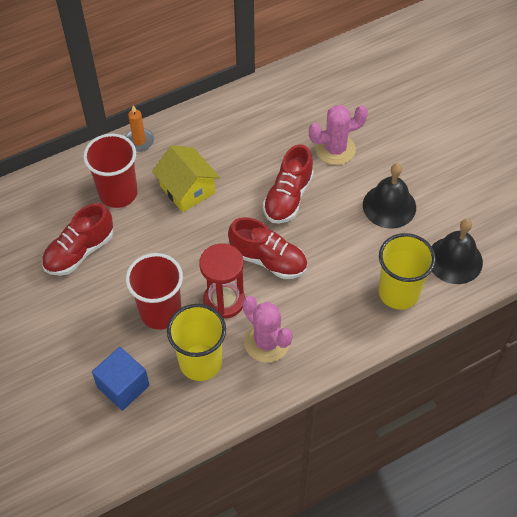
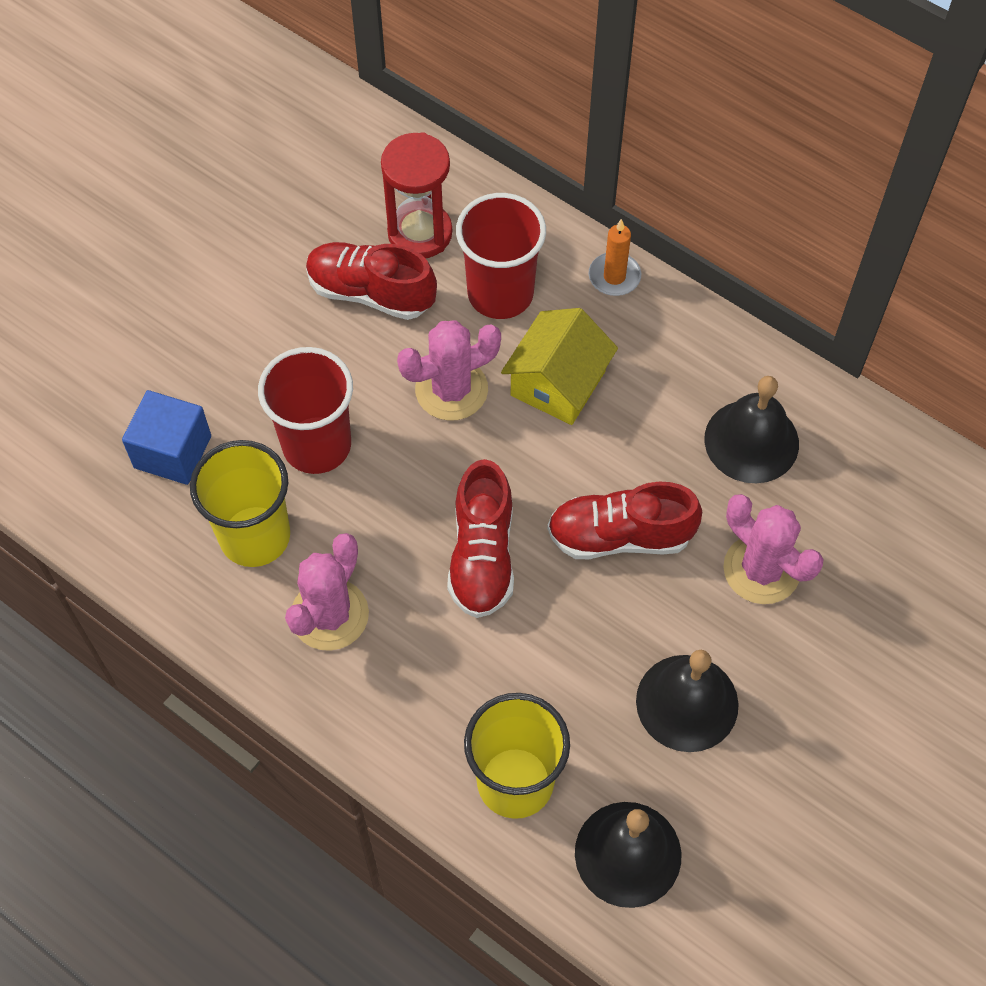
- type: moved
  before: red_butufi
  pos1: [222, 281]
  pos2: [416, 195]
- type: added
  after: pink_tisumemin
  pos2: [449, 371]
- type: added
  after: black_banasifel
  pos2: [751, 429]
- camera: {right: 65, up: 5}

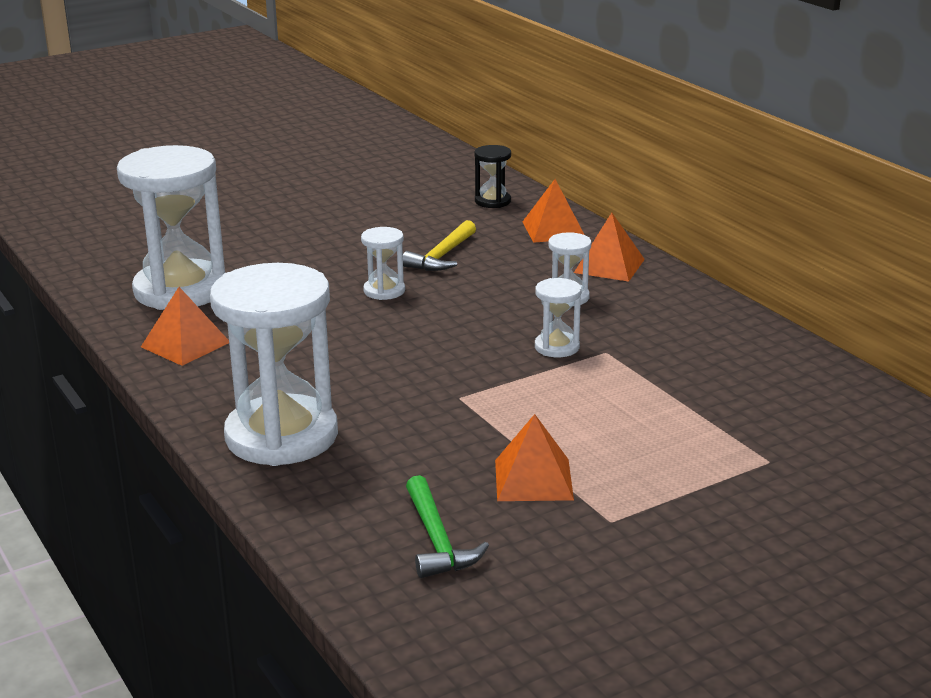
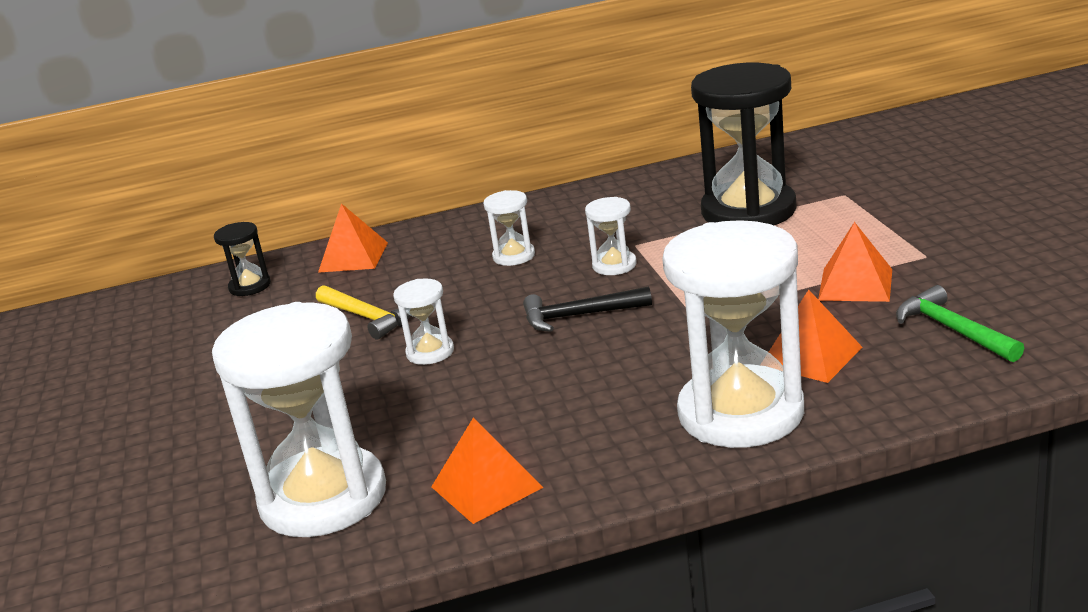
- type: added
  after: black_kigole
  pos2: [587, 309]
- type: added
  after: black_butufi
  pos2: [744, 144]
- type: moved
  before: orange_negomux
  pos1: [609, 247]
  pos2: [815, 336]
- type: turned
  before: green_kigole
  pos1: [447, 526]
  pos2: [960, 323]
  turn: -120
- camera: {right: -70, up: 0}

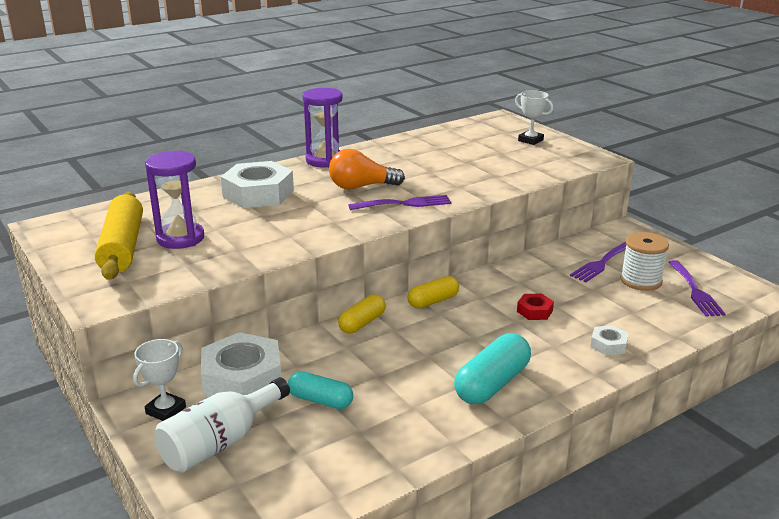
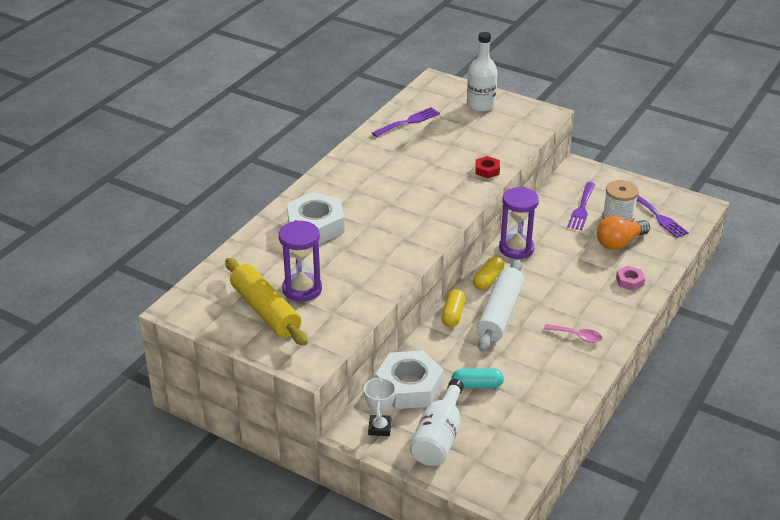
- type: moved
  before: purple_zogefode
  pos1: [400, 202]
  pos2: [406, 122]
- type: replaced
  before: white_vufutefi
  after: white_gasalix
  pos1: [534, 117]
  pos2: [482, 72]
- type: moved
  before: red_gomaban
  pos1: [535, 307]
  pos2: [487, 167]
- type: added
  after: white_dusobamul
  pos2: [500, 305]
- type: moved
  before: purple_butufi
  pos1: [322, 128]
  pos2: [519, 223]
- type: replaced
  before: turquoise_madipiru
  after: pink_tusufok
  pos1: [492, 368]
  pos2: [573, 333]
- type: moved
  before: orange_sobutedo
  pos1: [367, 169]
  pos2: [623, 233]
- type: recoloured
  before: white_gomaban
  after: pink_gomaban
  pos1: [609, 340]
  pos2: [630, 278]
- camera: {right: -25, up: 10}

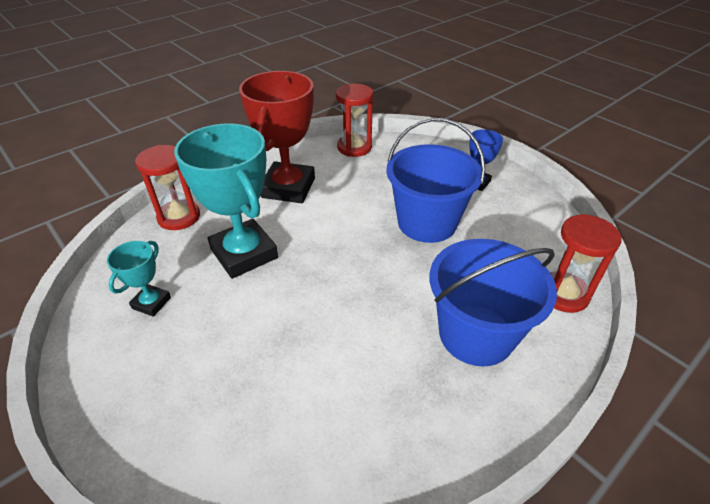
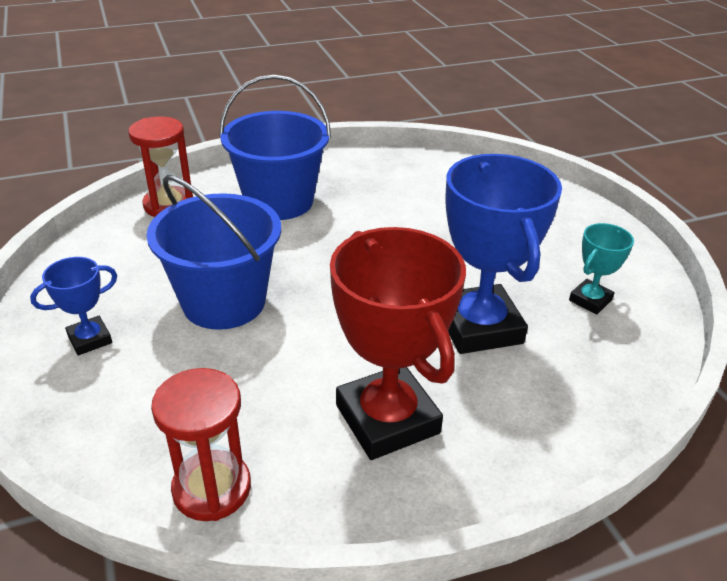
- type: turned
  before: red_vufutefi
  pos1: [277, 137]
  pos2: [398, 343]
  turn: -60
- type: recoloured
  before: turquoise_vufutefi
  after: blue_vufutefi
  pos1: [226, 201]
  pos2: [504, 254]
- type: removed
  before: red_butufi
  pos1: [167, 187]
- camera: {right: -160, up: -5}

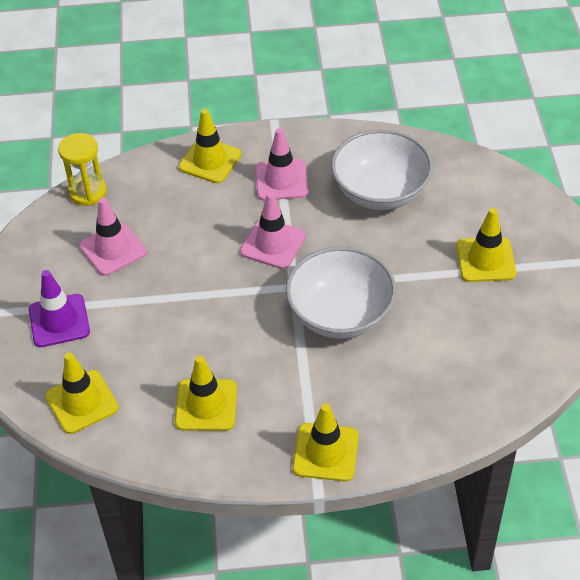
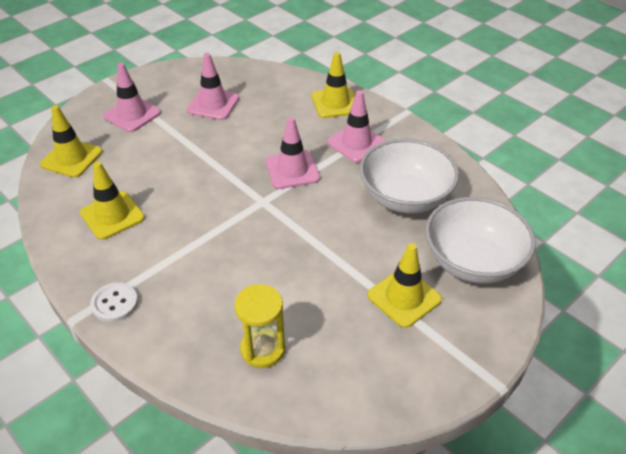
- type: replaced
  before: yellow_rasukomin
  after: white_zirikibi
  pos1: [326, 442]
  pos2: [114, 302]
- type: recoloured
  before: purple_rasukomin
  after: pink_rasukomin
  pos1: [59, 308]
  pos2: [132, 97]
- type: moved
  before: yellow_butufi
  pos1: [82, 169]
  pos2: [260, 326]
- type: moved
  before: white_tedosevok
  pos1: [341, 293]
  pos2: [480, 240]
- camera: {right: 50, up: -5}

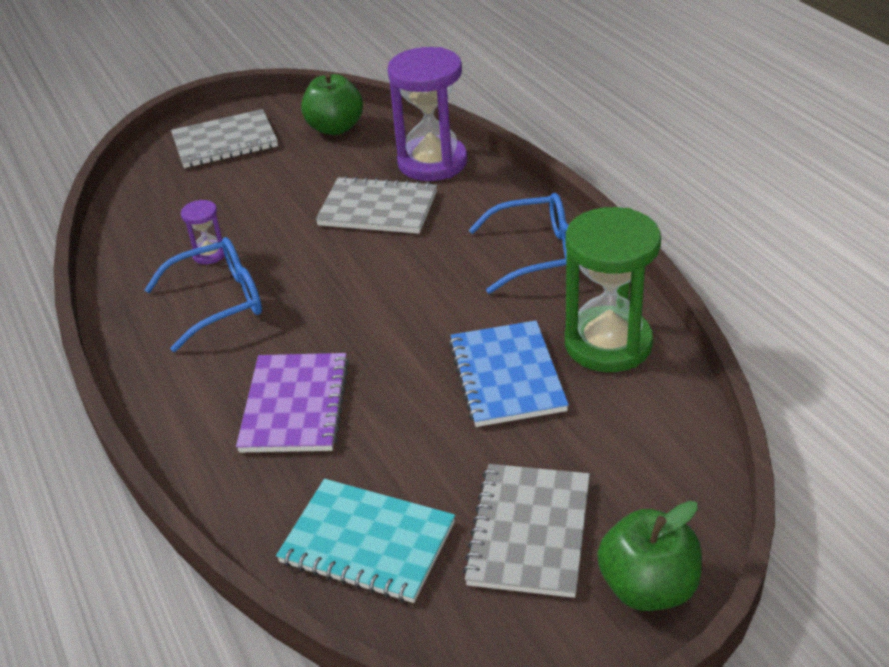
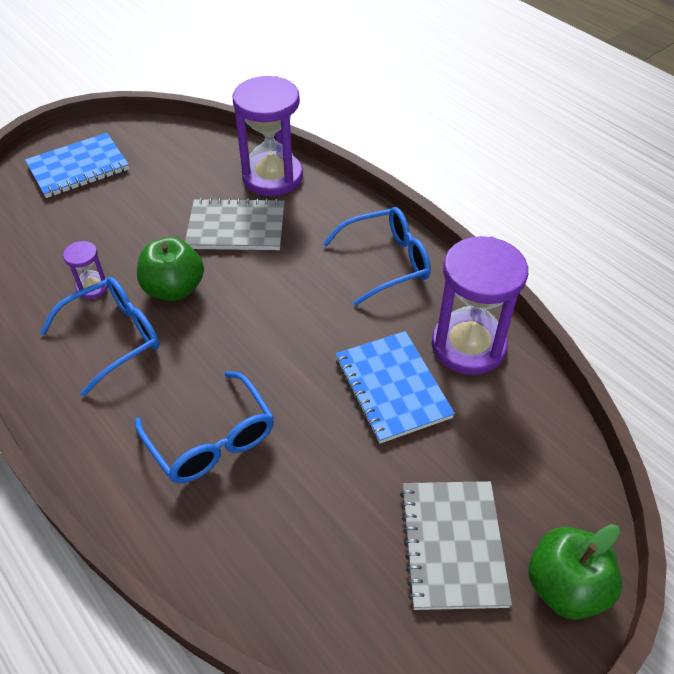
- type: recoloured
  before: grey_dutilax
  after: blue_dutilax
  pos1: [224, 138]
  pos2: [77, 165]
- type: replaced
  before: purple_dutilax
  after: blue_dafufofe
  pos1: [292, 402]
  pos2: [204, 427]
- type: moved
  before: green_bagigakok
  pos1: [332, 104]
  pos2: [170, 269]
- type: recoloured
  before: green_butufi
  after: purple_butufi
  pos1: [613, 289]
  pos2: [480, 305]
- type: removed
  before: turquoise_dutilax
  pos1: [365, 541]
- camera: {right: -15, up: 10}

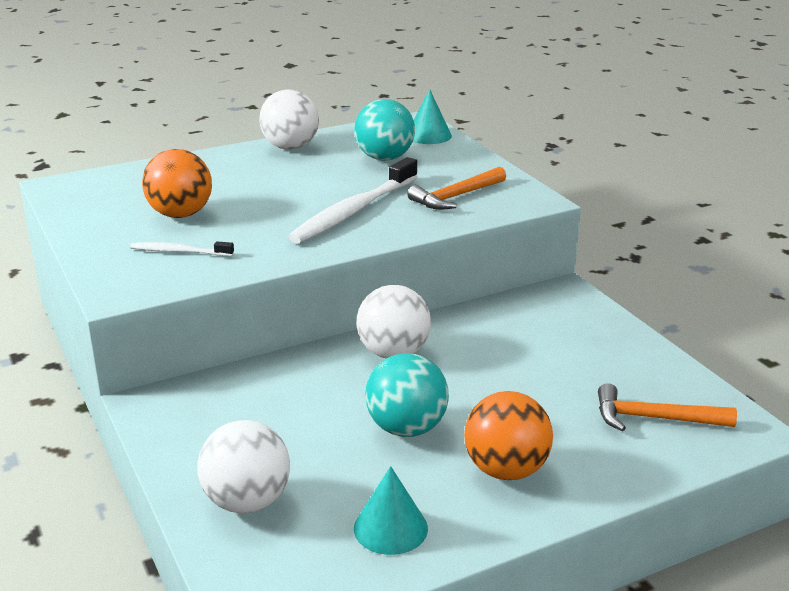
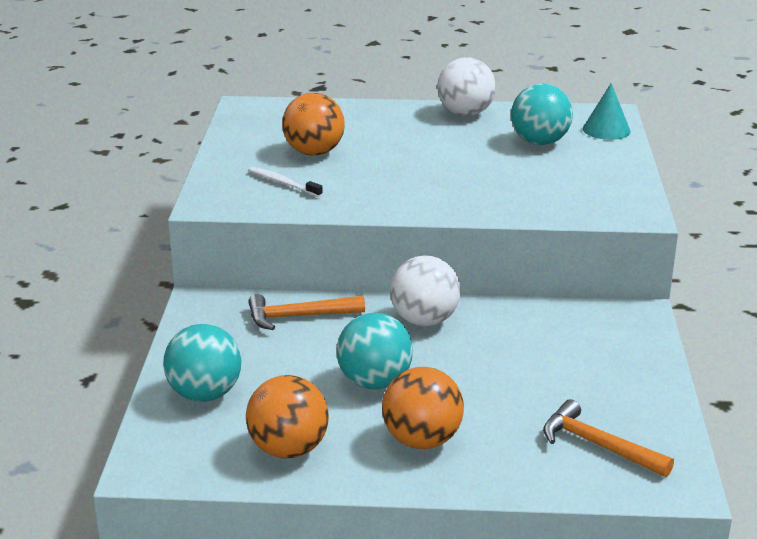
- type: recoloured
  before: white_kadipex
  after: turquoise_kadipex
  pos1: [243, 466]
  pos2: [202, 363]
- type: replaced
  before: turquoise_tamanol
  after: orange_kadipex
  pos1: [391, 510]
  pos2: [287, 416]
- type: moved
  before: orange_kigole
  pos1: [457, 188]
  pos2: [306, 312]
- type: removed
  before: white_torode
  pos1: [353, 200]
- camera: {right: 30, up: 0}

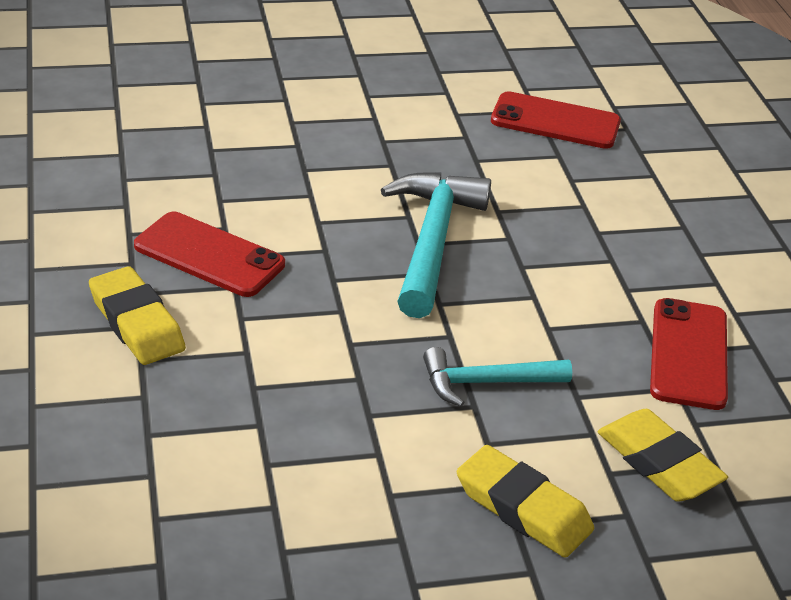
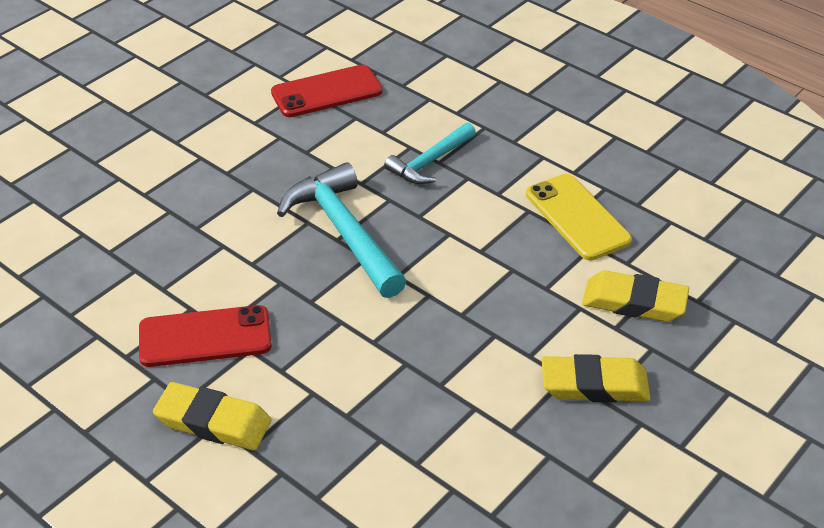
- type: moved
  before: turquoise_kigole
  pos1: [497, 377]
  pos2: [430, 153]
- type: recoloured
  before: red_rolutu
  after: yellow_rolutu
  pos1: [689, 354]
  pos2: [579, 217]
- camera: {right: -35, up: 5}

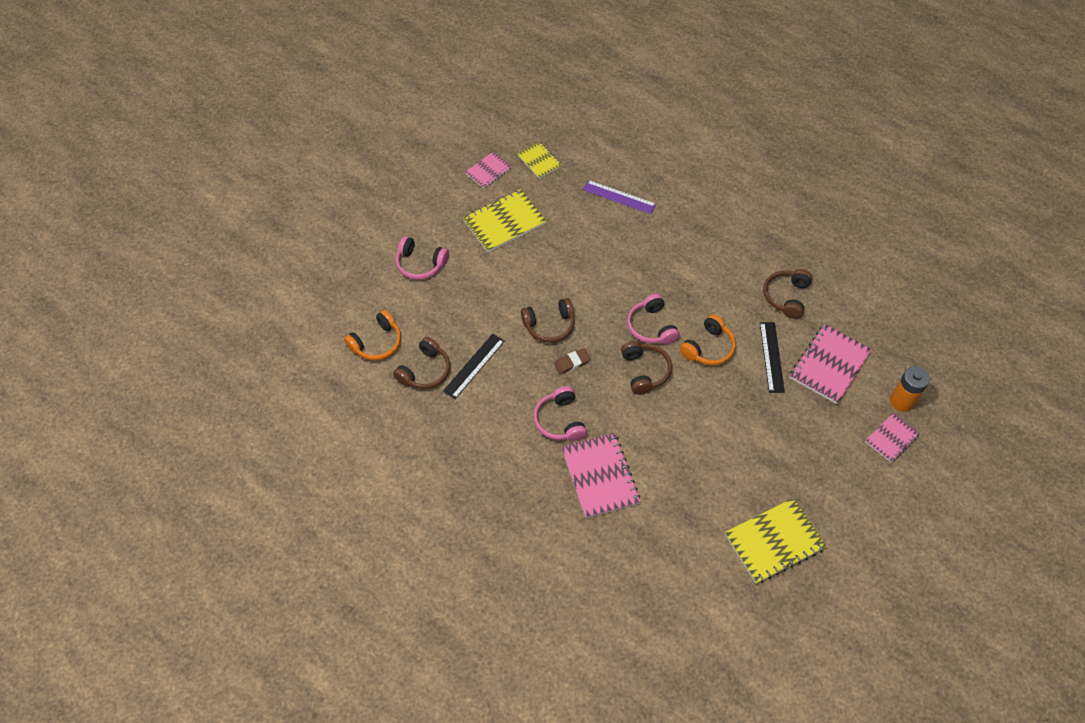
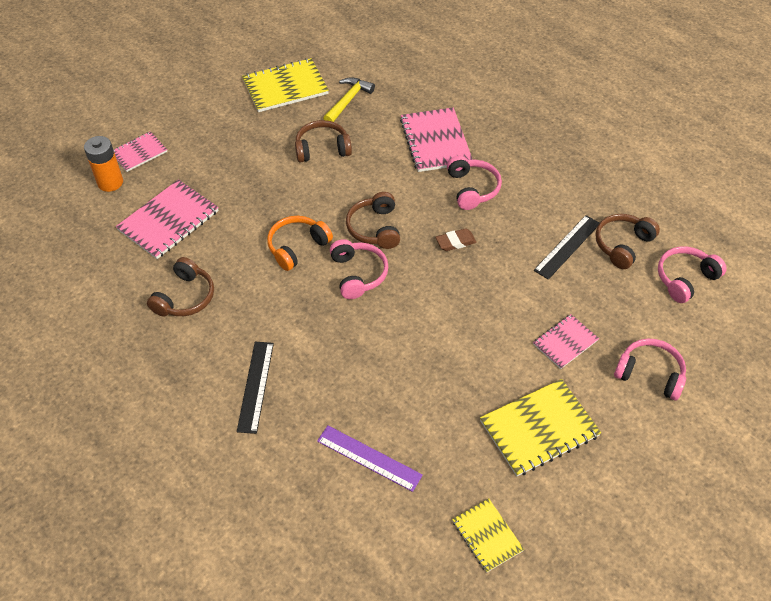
- type: moved
  before: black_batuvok
  pos1: [772, 357]
  pos2: [255, 388]
- type: moved
  before: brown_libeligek
  pos1: [548, 320]
  pos2: [323, 141]
- type: added
  after: yellow_kigole
  pos2: [349, 99]
- type: moved
  before: pink_dutilax
  pos1: [489, 169]
  pos2: [566, 341]
- type: recoloured
  before: orange_libeligek
  after: pink_libeligek
  pos1: [372, 335]
  pos2: [692, 274]
- camera: {right: -175, up: -5}

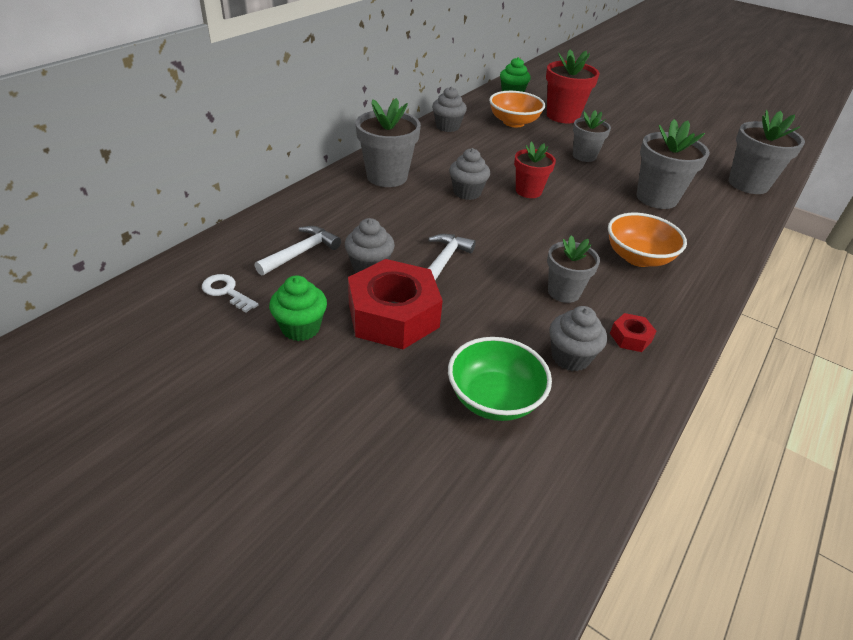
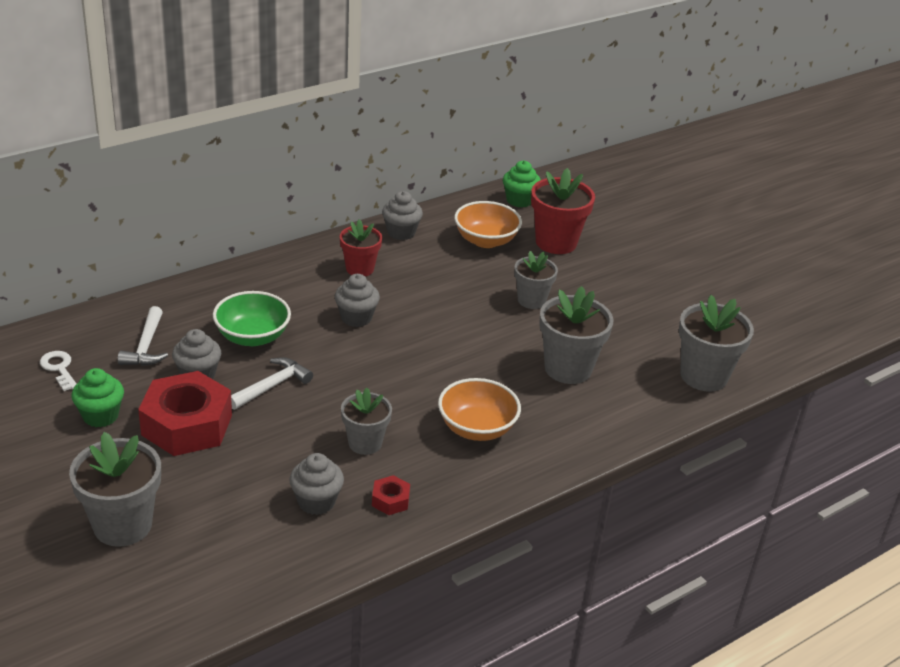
- type: moved
  before: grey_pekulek
  pos1: [388, 142]
  pos2: [115, 489]
- type: turned
  before: white_kigole
  pos1: [297, 251]
  pos2: [143, 336]
  turn: 120
- type: moved
  before: green_tedosevok
  pos1: [500, 379]
  pos2: [252, 318]
- type: moved
  before: red_pekulek
  pos1: [535, 170]
  pos2: [361, 248]
- camera: {right: 20, up: -5}

